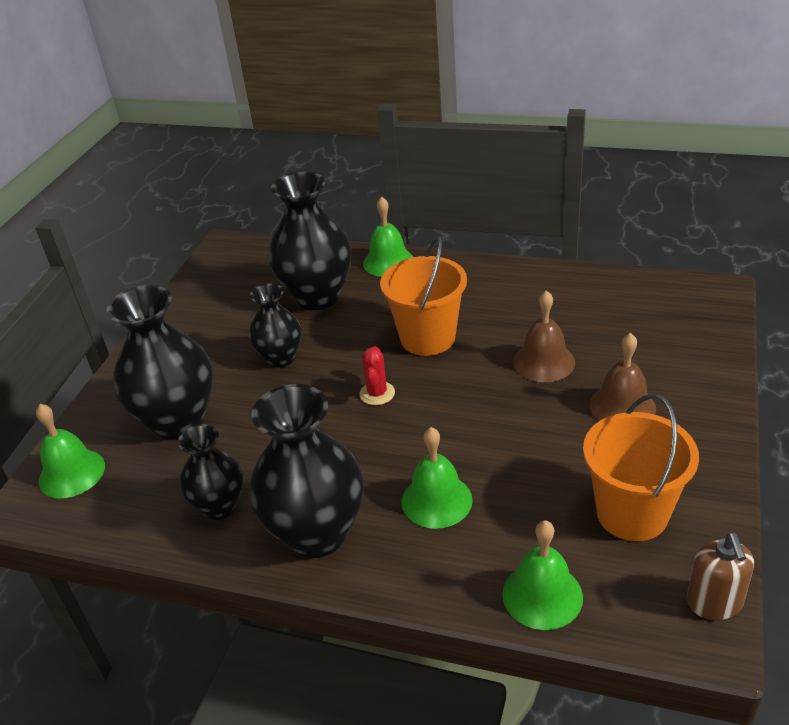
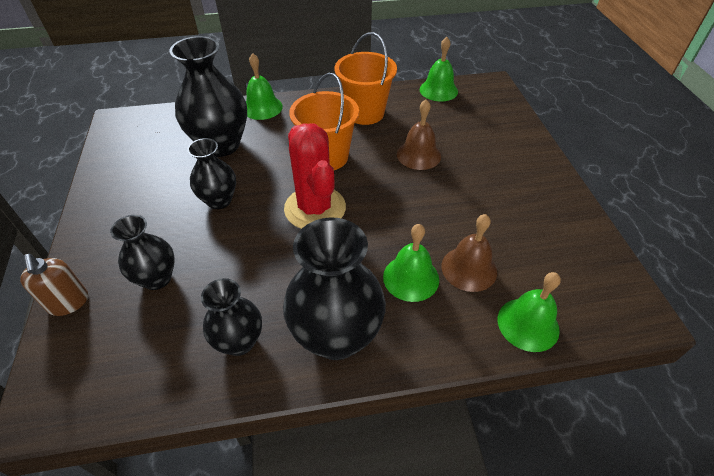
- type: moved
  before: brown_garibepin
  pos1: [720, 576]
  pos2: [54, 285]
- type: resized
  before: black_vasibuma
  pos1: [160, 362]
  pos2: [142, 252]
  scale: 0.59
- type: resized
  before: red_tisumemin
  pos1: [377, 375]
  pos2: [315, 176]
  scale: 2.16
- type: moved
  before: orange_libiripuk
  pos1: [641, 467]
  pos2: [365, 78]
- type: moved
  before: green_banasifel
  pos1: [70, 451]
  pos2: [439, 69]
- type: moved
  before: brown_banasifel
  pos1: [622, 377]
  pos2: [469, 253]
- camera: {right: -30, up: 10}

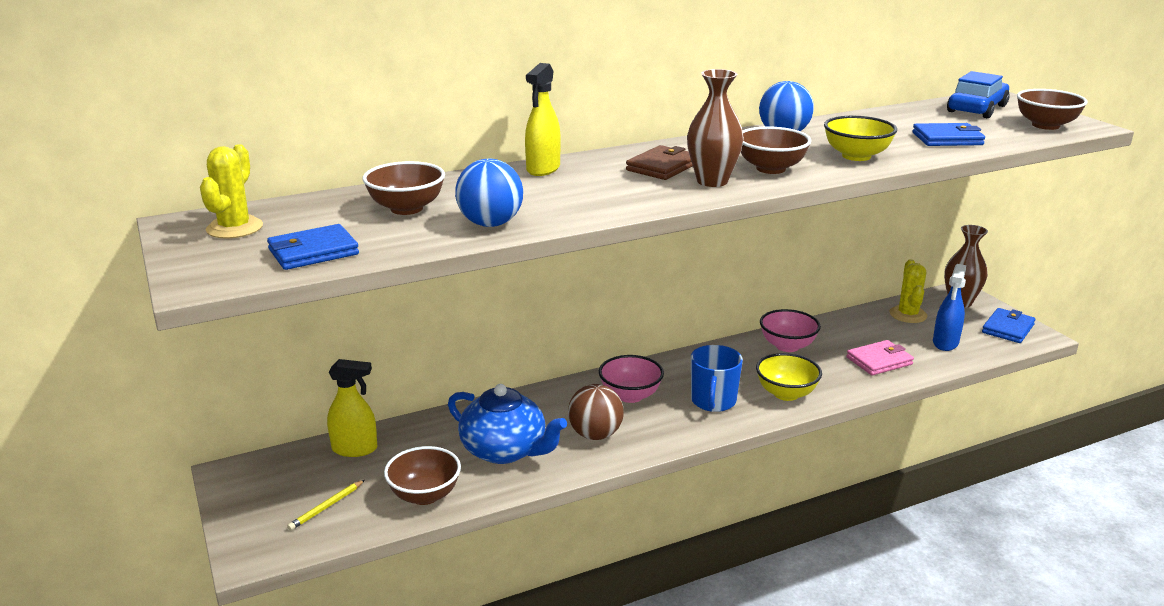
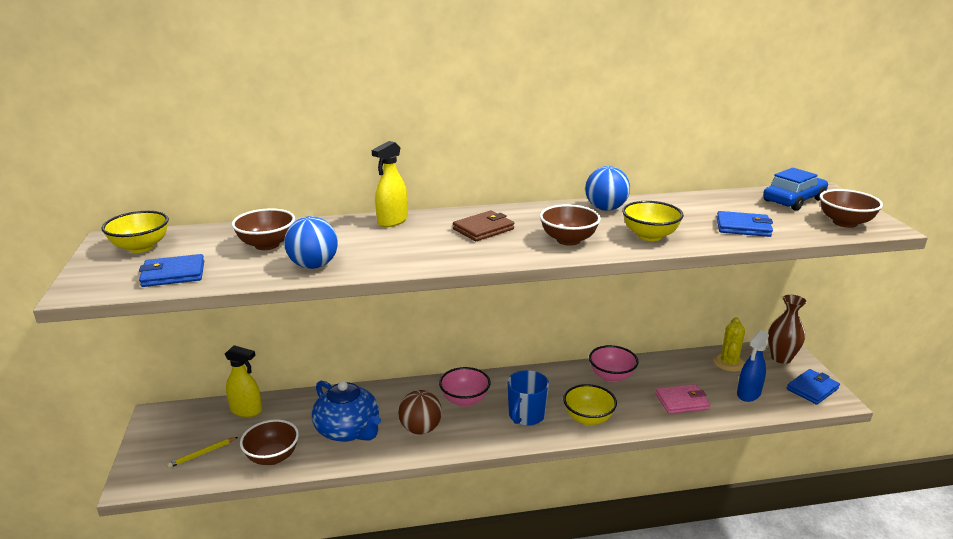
- type: replaced
  before: yellow_tisumemin
  after: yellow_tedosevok
  pos1: [231, 191]
  pos2: [135, 232]
- type: removed
  before: brown_vasibuma
  pos1: [715, 128]
- camera: {right: 15, up: 0}

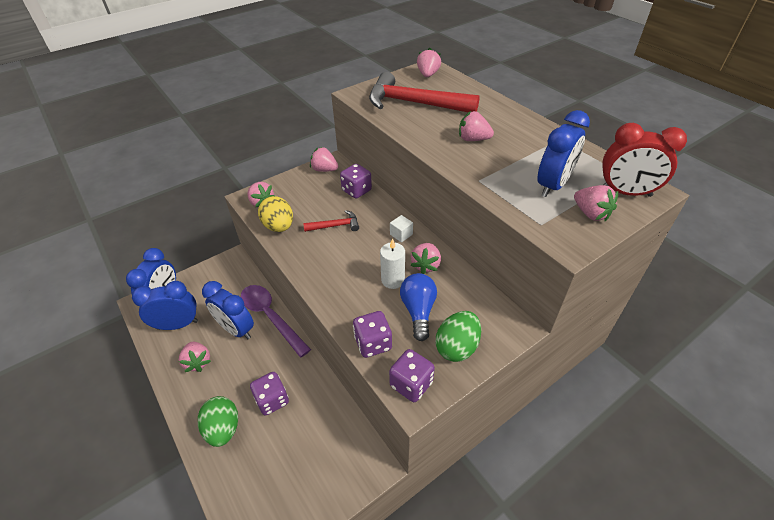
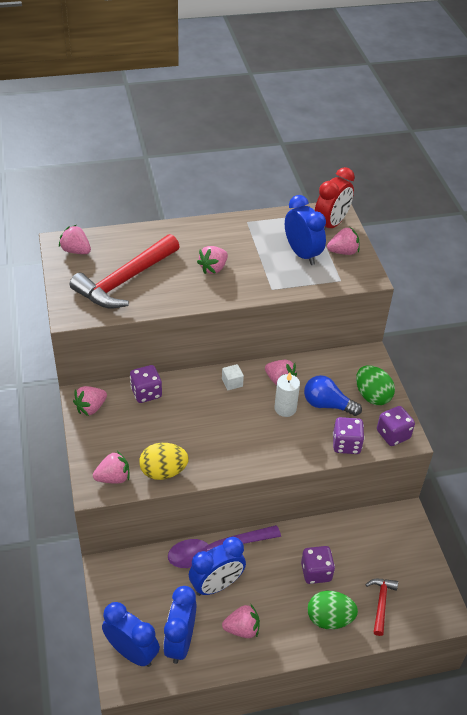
- type: moved
  before: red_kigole
  pos1: [331, 221]
  pos2: [381, 607]
- camera: {right: -70, up: 0}

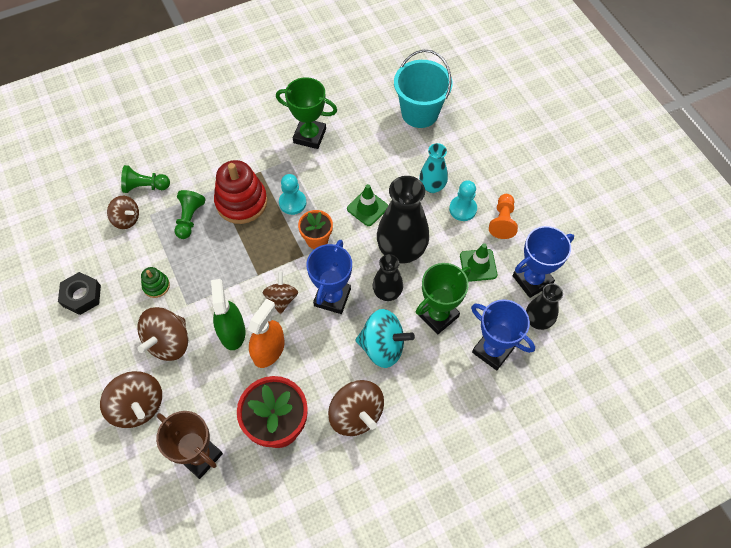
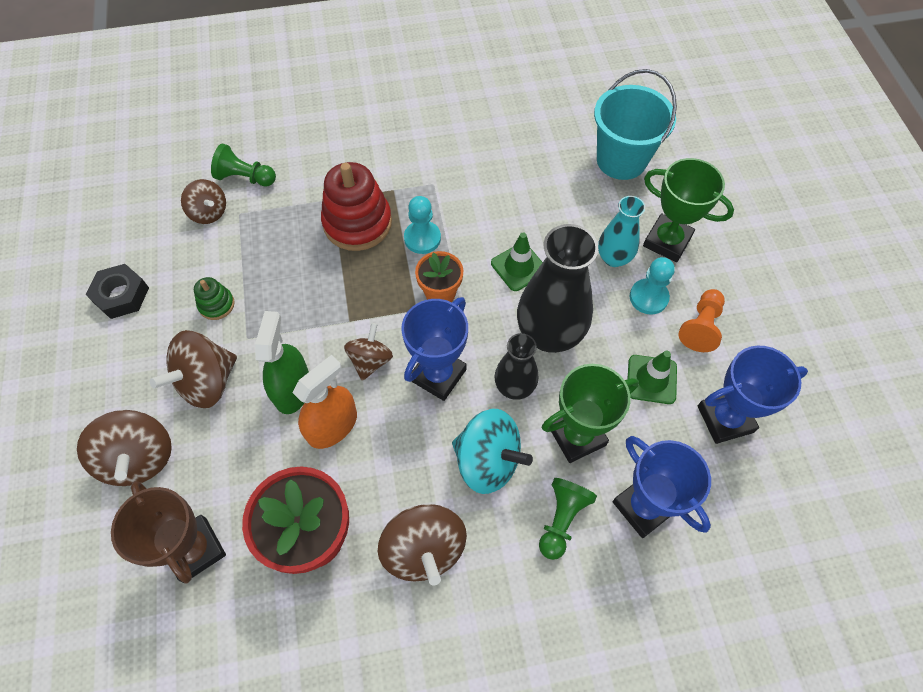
- type: moved
  before: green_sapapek
  pos1: [190, 214]
  pos2: [568, 519]
- type: moved
  before: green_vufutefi
  pos1: [306, 113]
  pos2: [688, 210]
- type: removed
  before: black_vasibuma
  pos1: [544, 306]
- camera: {right: 15, up: 0}

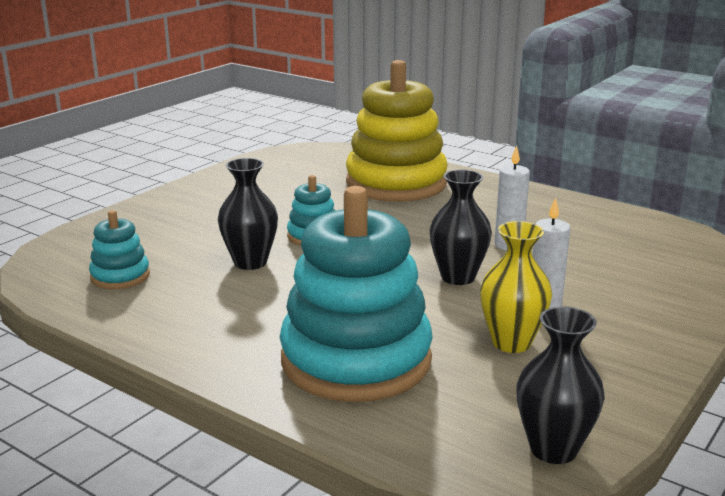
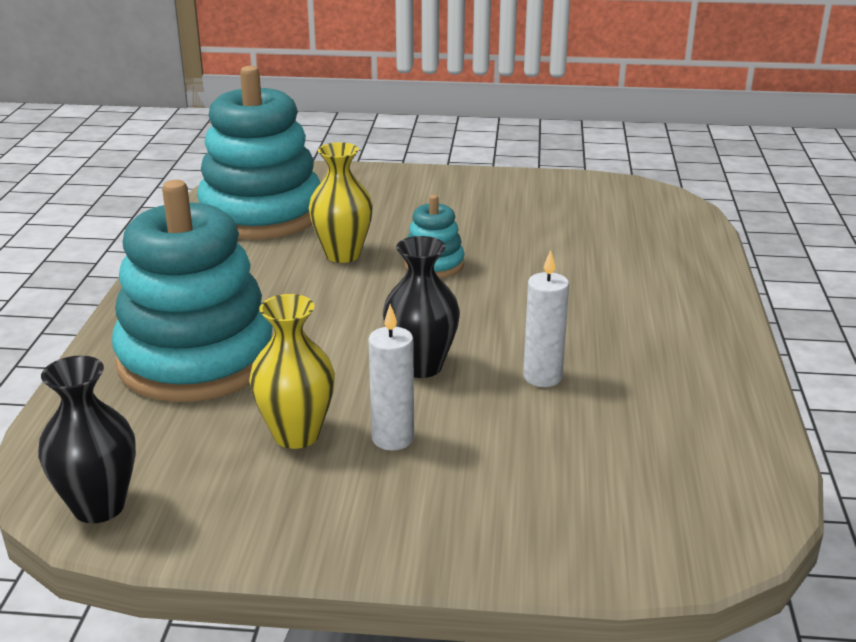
- type: resized
  before: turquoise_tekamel
  pos1: [119, 249]
  pos2: [258, 152]
  scale: 2.19
- type: recoloured
  before: black_vasibuma
  after: yellow_vasibuma
  pos1: [248, 214]
  pos2: [341, 202]
- type: removed
  before: yellow_tekamel
  pos1: [397, 131]
- camera: {right: 60, up: 5}

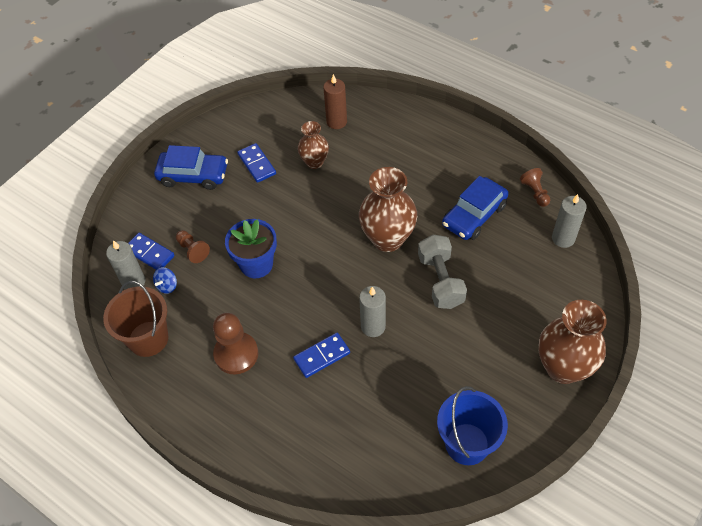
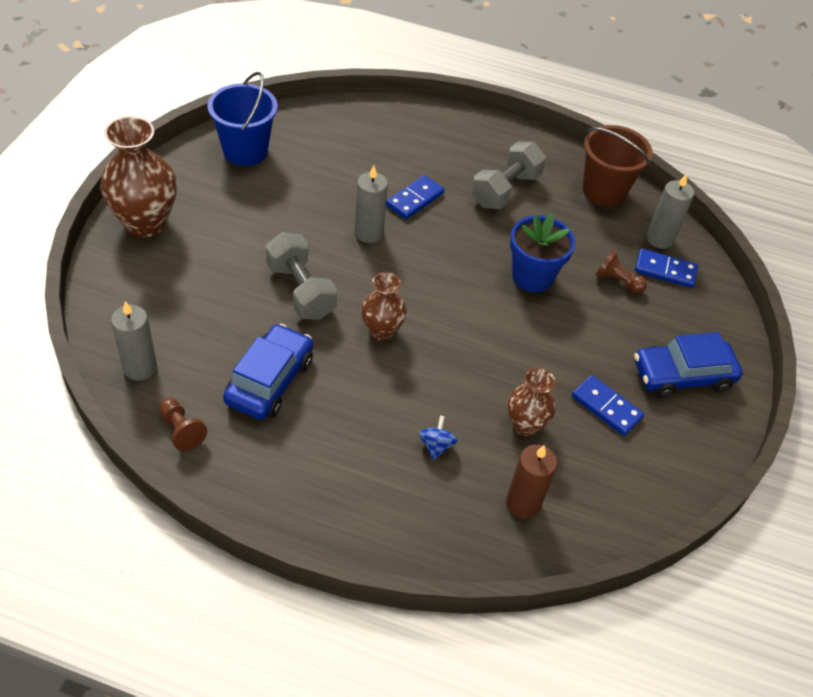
- type: resized
  before: brown_vasibuma
  pos1: [388, 209]
  pos2: [384, 306]
  scale: 0.58
- type: moved
  before: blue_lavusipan
  pos1: [165, 280]
  pos2: [438, 438]
- type: replaced
  before: brown_sapapek
  after: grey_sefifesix
  pos1: [235, 343]
  pos2: [509, 175]
- camera: {right: 155, up: -5}

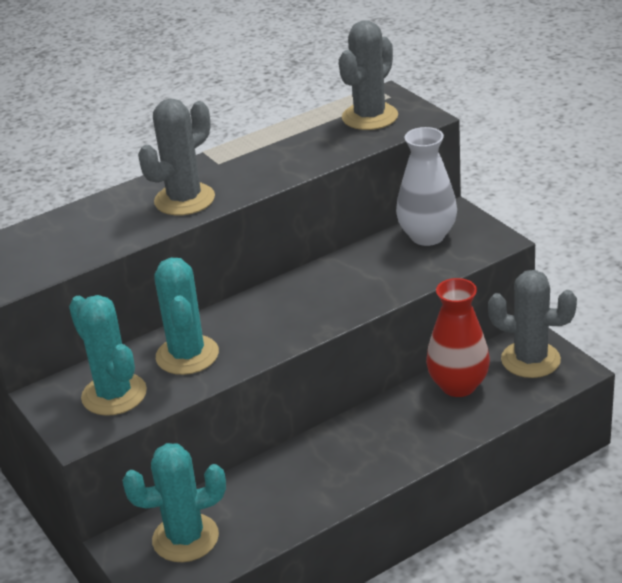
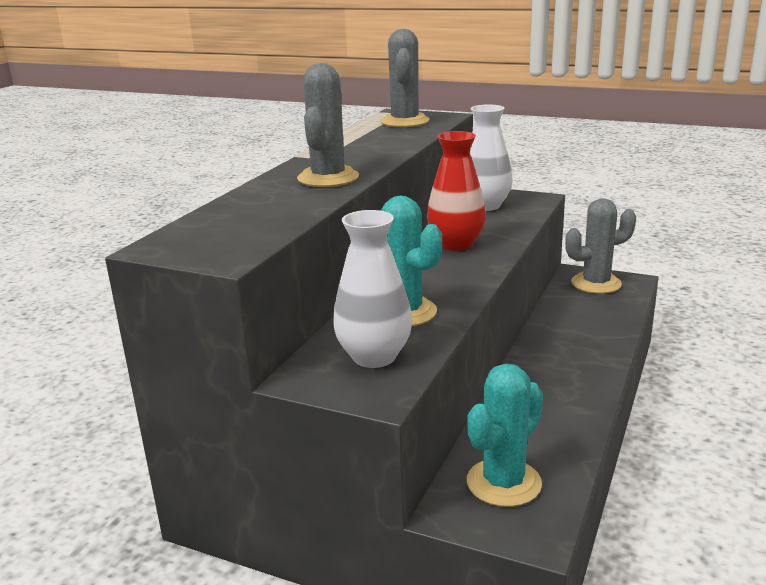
- type: replaced
  before: turquoise_tisumemin
  after: white_vasibuma
  pos1: [108, 355]
  pos2: [372, 289]
- type: moved
  before: red_vasibuma
  pos1: [458, 337]
  pos2: [456, 191]
- camera: {right: -35, up: -10}

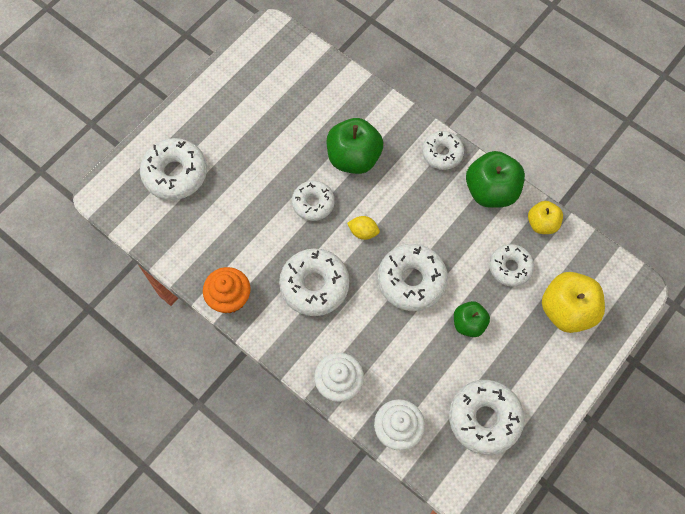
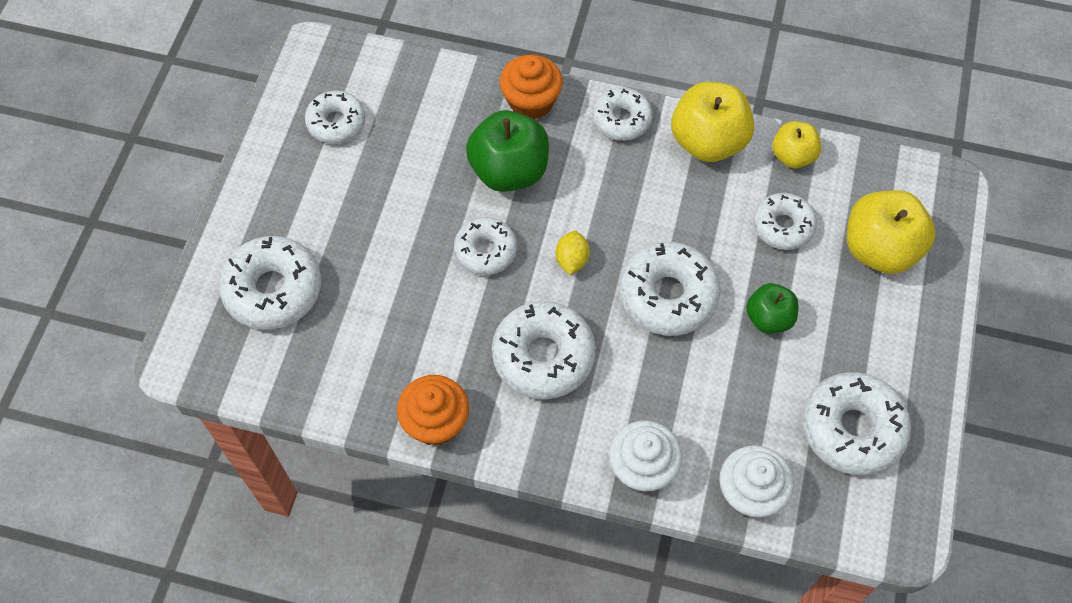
- type: added
  after: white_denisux
  pos2: [335, 117]
- type: added
  after: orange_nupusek
  pos2: [531, 87]
- type: turned
  before: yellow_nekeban
  pos1: [363, 228]
  pos2: [573, 253]
  turn: -75
- type: recoloured
  before: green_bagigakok
  after: yellow_bagigakok
  pos1: [495, 179]
  pos2: [712, 122]
- camera: {right: -25, up: -5}

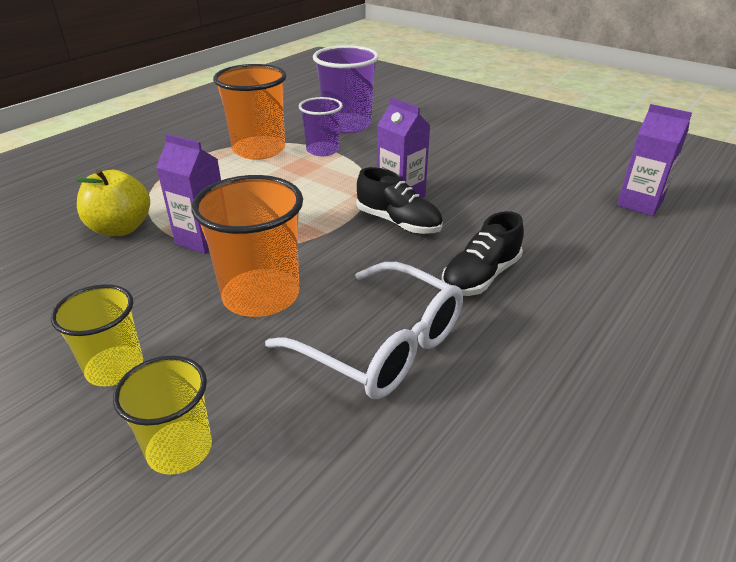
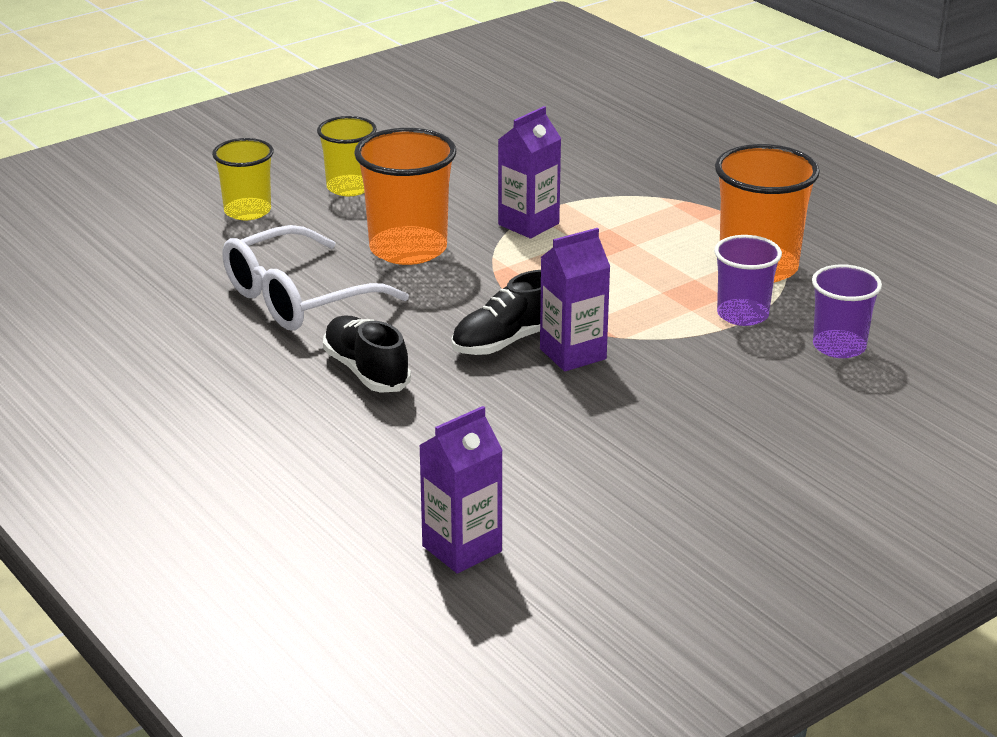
- type: resized
  before: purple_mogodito
  pos1: [346, 89]
  pos2: [847, 311]
  scale: 0.63
- type: removed
  before: yellow_bagigakok
  pos1: [113, 202]
- camera: {right: 105, up: -5}

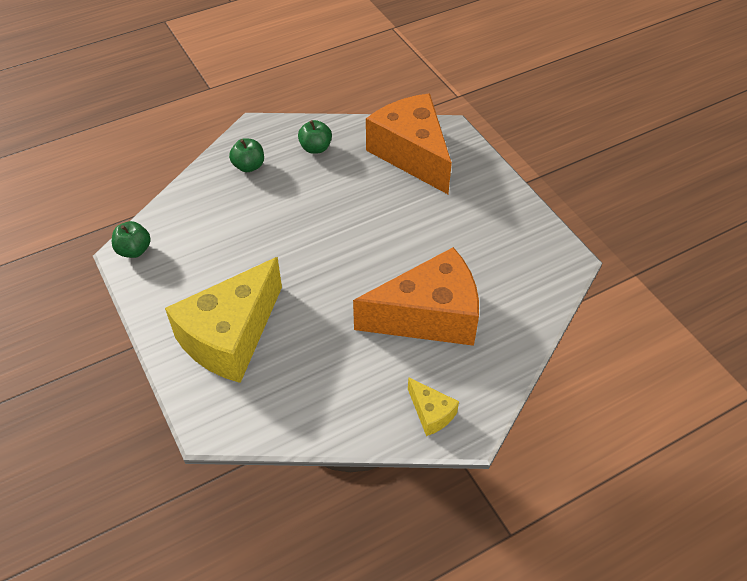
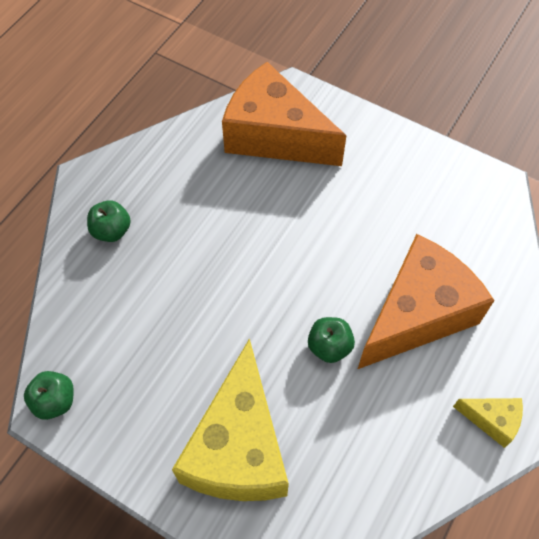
- type: moved
  before: green_bagigakok
  pos1: [315, 137]
  pos2: [331, 340]
- camera: {right: -30, up: 10}

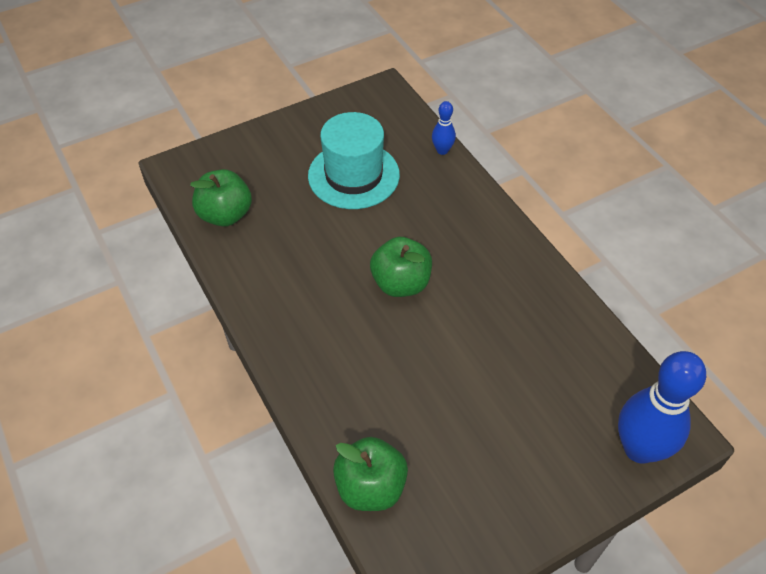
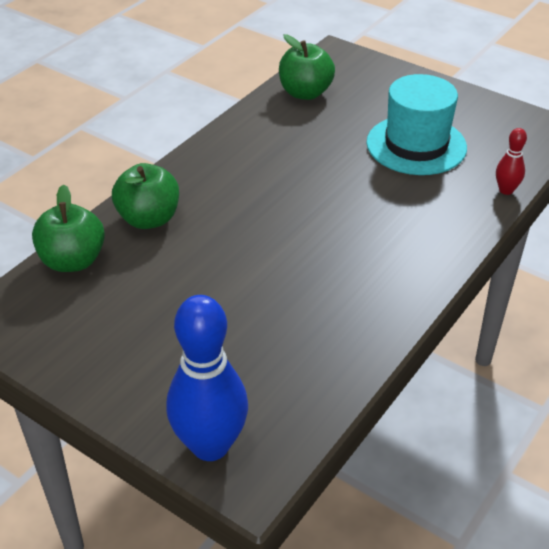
- type: moved
  before: green_bagigakok
  pos1: [401, 267]
  pos2: [145, 196]
- type: recoloured
  before: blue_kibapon
  after: red_kibapon
  pos1: [444, 128]
  pos2: [511, 161]
- camera: {right: 65, up: -10}

